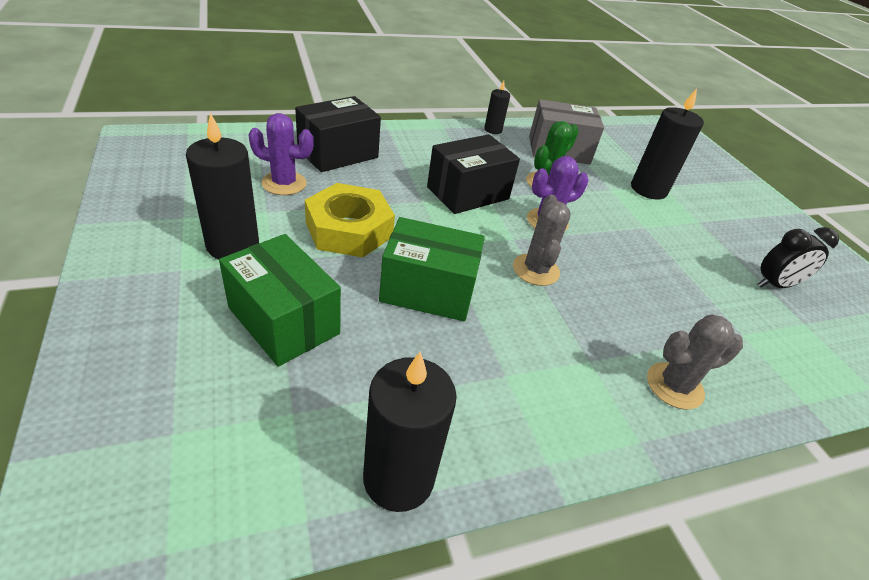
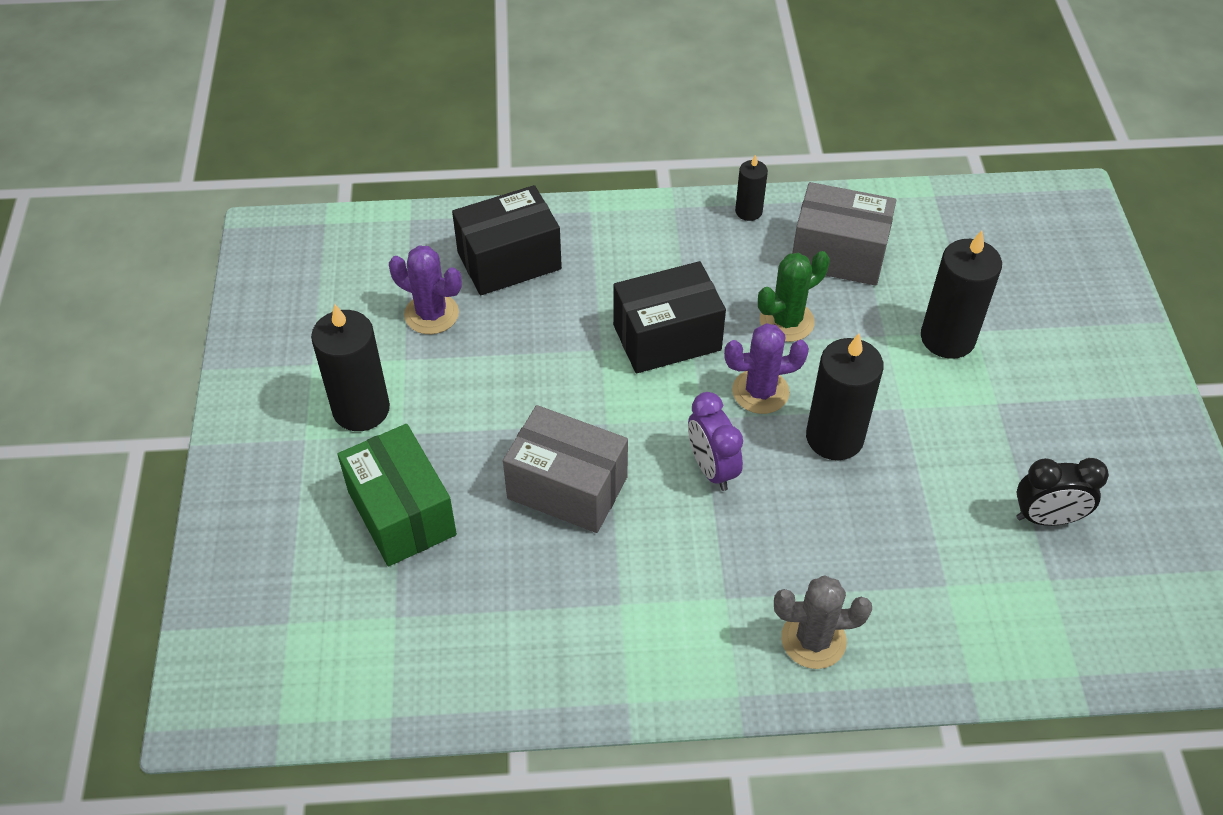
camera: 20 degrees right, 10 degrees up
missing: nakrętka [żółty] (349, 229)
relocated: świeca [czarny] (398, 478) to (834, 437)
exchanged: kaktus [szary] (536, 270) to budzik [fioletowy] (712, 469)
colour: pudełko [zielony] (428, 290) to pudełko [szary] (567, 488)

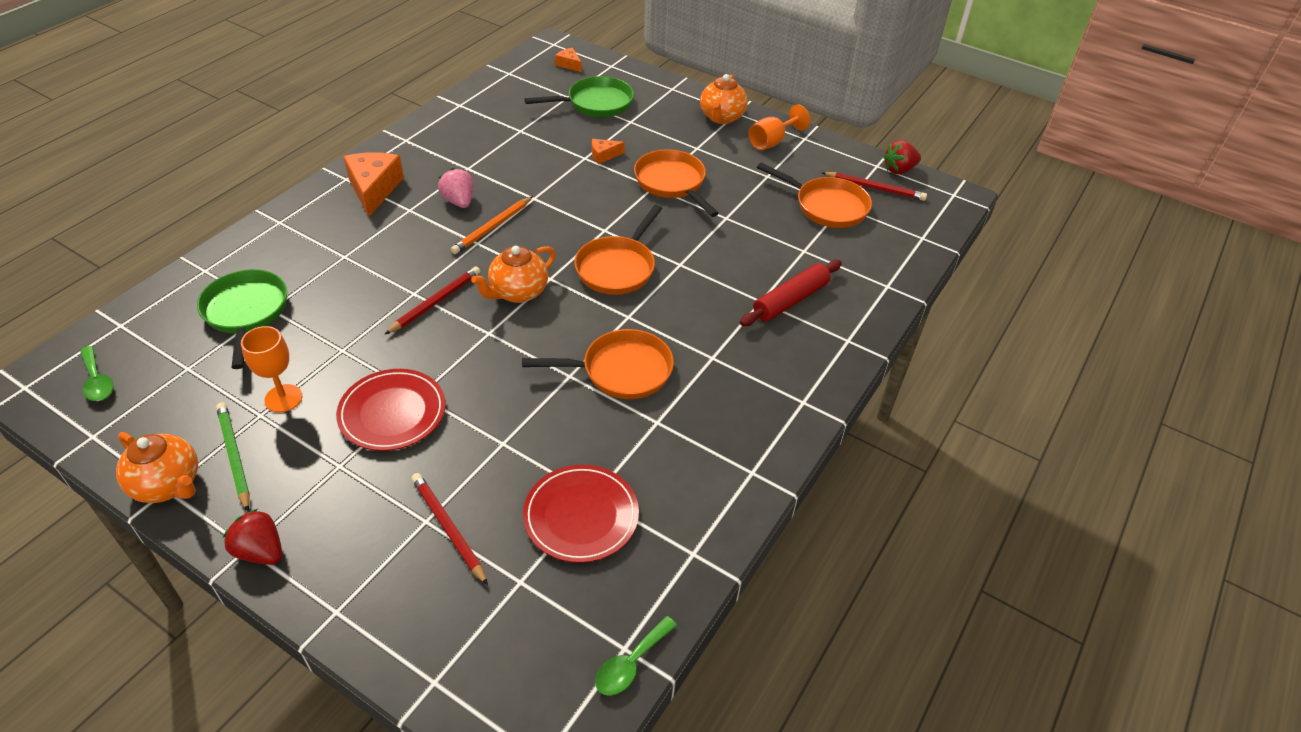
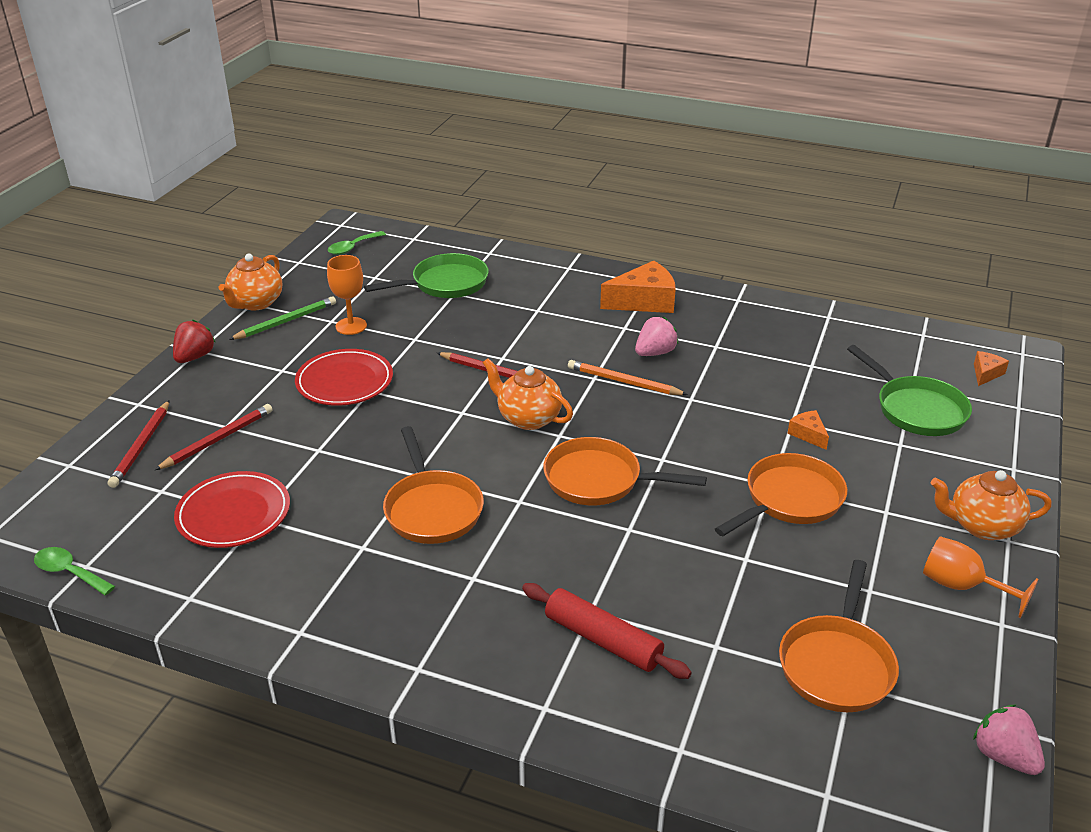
camera: 80 degrees right, 10 degrees down
relocated: ołówek [czerwony] (874, 188) to (141, 446)
colour: truskawka [czerwony] (899, 170) to truskawka [różowy] (1003, 756)

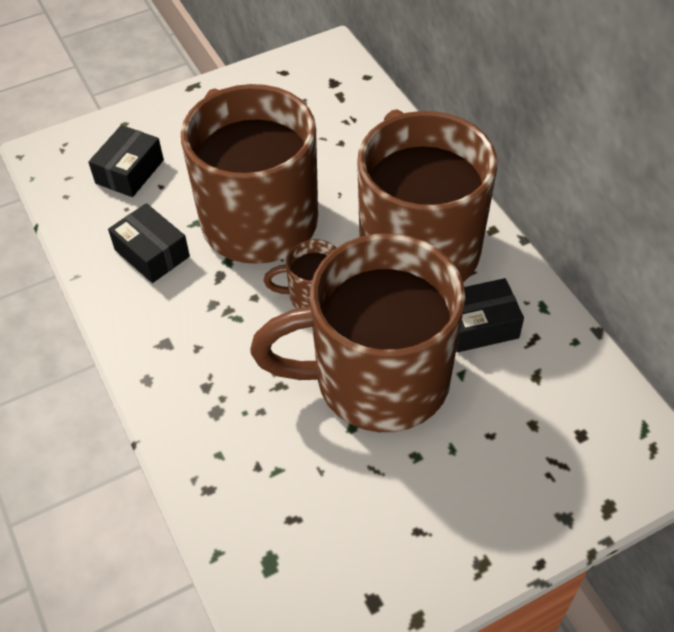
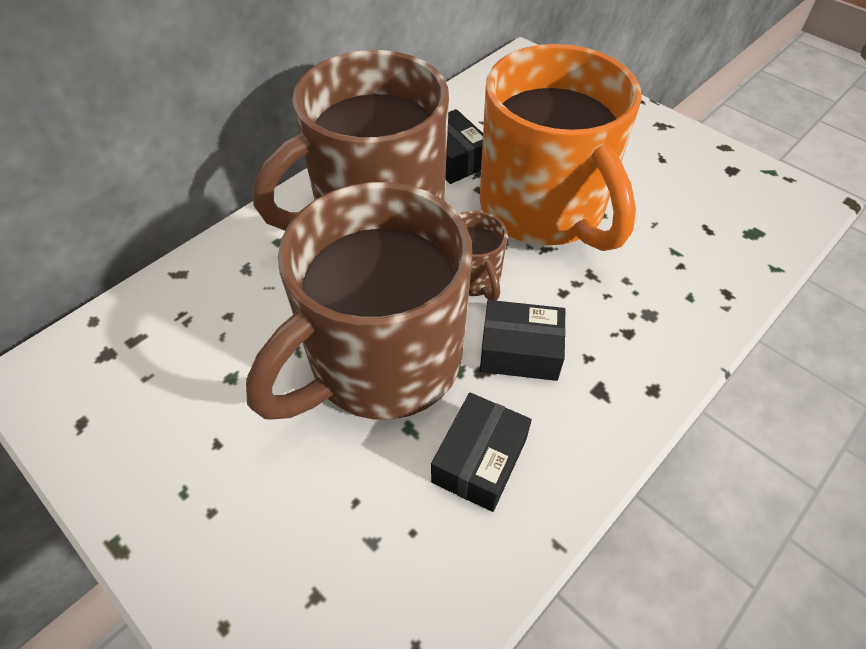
camera: 110 degrees left, 0 degrees up
relocated: pudełko [czarny] (129, 171) to (520, 351)
colour: kubek [brązowy] (377, 379) to kubek [pomarańczowy] (544, 209)

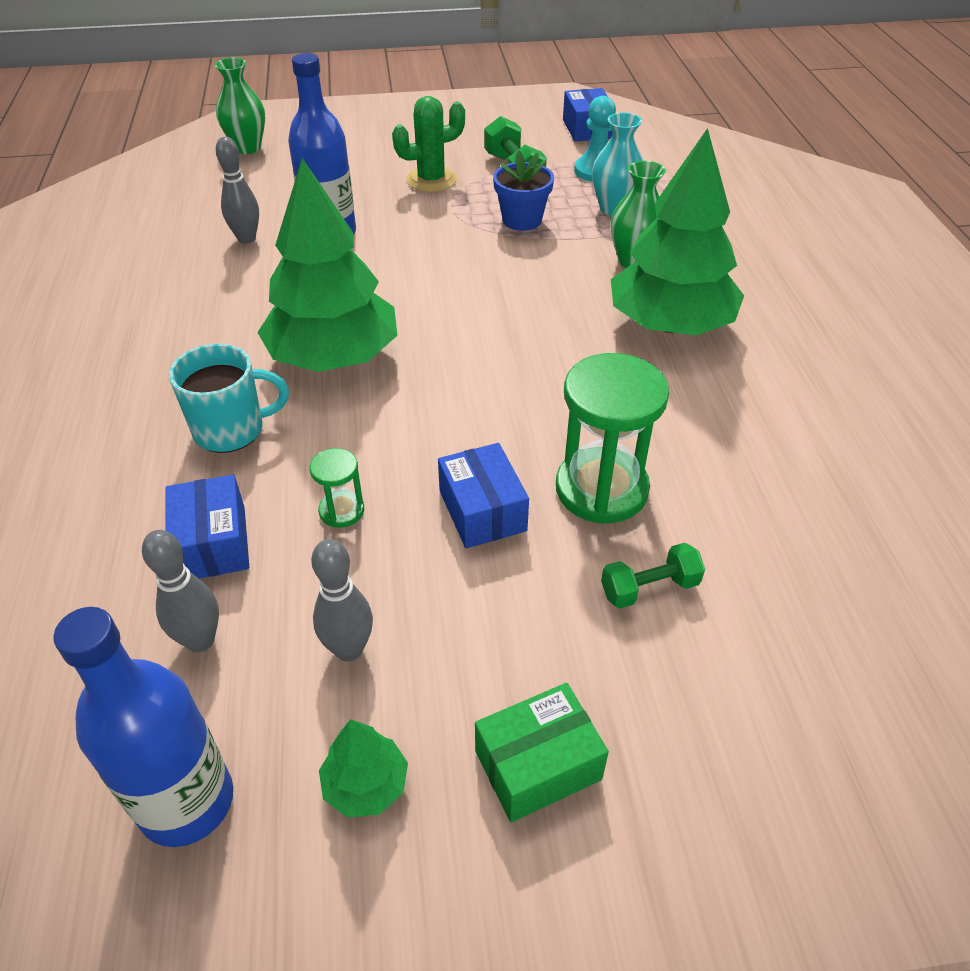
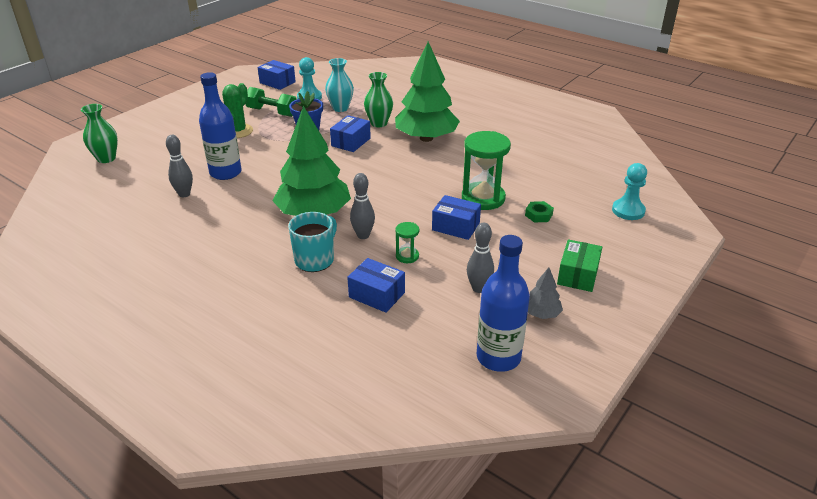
camera: 45 degrees left, 10 degrees down
appeared: pudełko [niebieski] (351, 142); pionek [turkusowy] (628, 211)
relocated: kręgiel [szary] (200, 640) to (363, 235)
exchanged: hantel [zielony] (649, 588) to nakrętka [zielony] (538, 215)
colour: drzewko [zielony] (366, 784) to drzewko [szary] (541, 313)

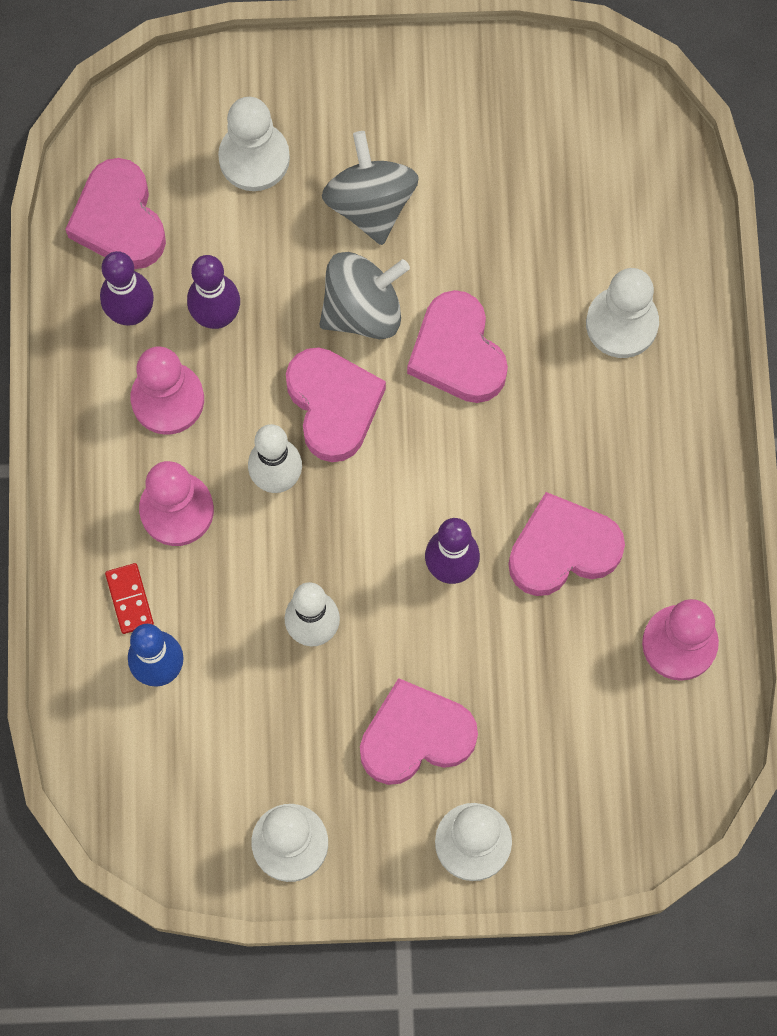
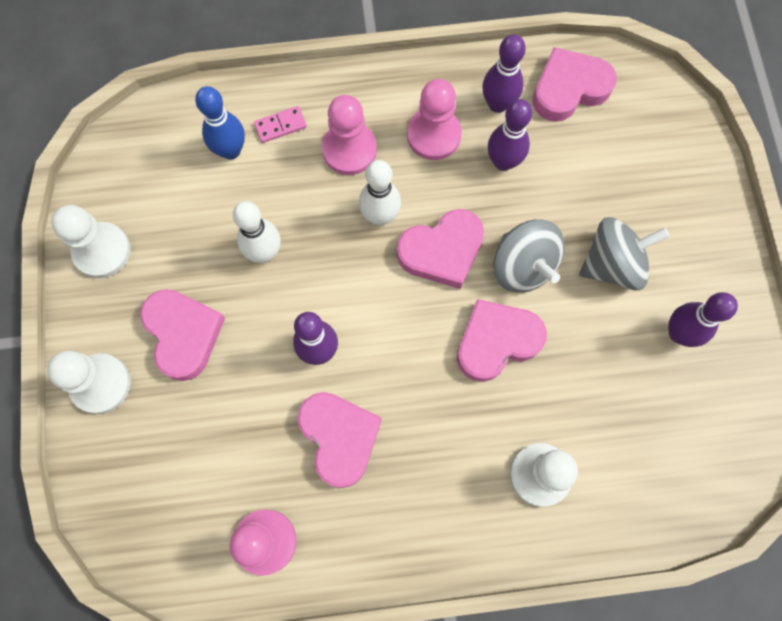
camera: 85 degrees right, 0 degrees up
missing: pionek [biały] (254, 158)
appeared: kręgiel [fioletowy] (678, 333)
colour: kostka domina [czerwony] (129, 599) to kostka domina [różowy] (280, 125)

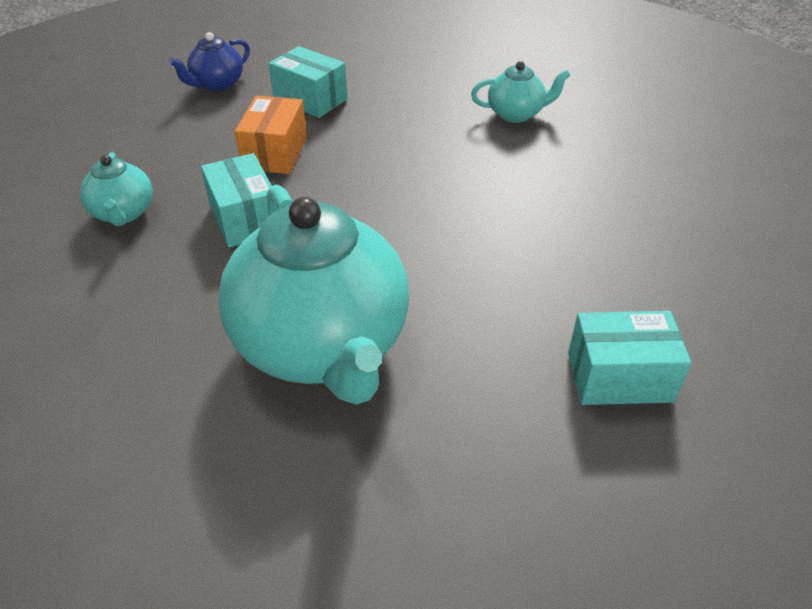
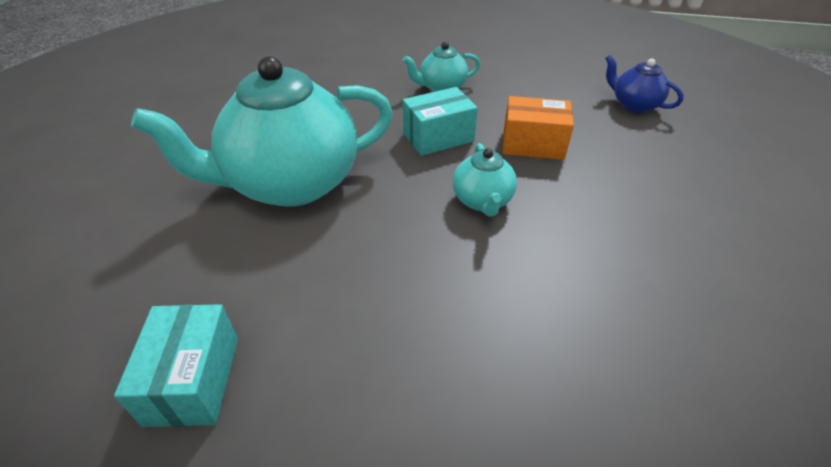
camera: 90 degrees right, 0 degrees up
missing: pudełko [turkusowy] (310, 99)
relocated: imbryk [turkusowy] (516, 114) to (482, 201)

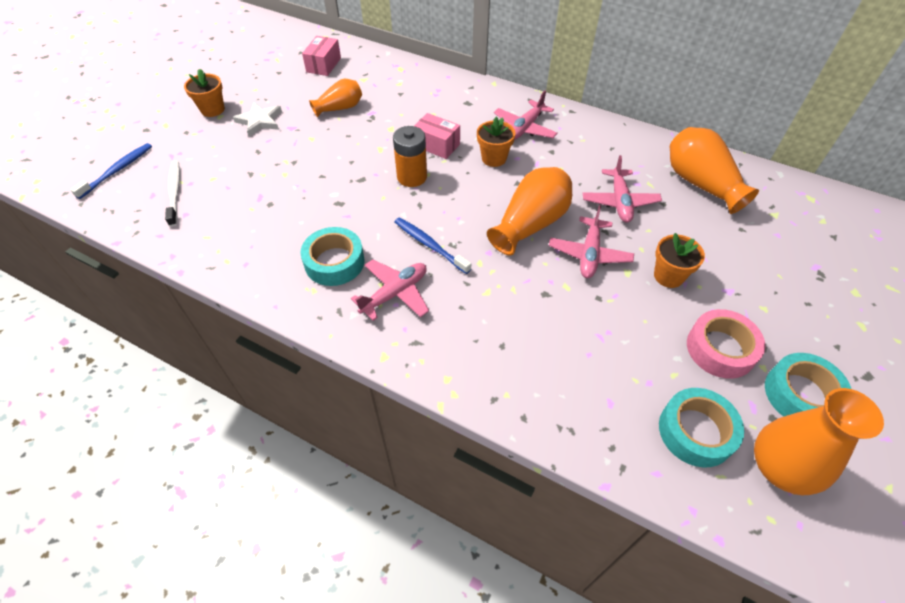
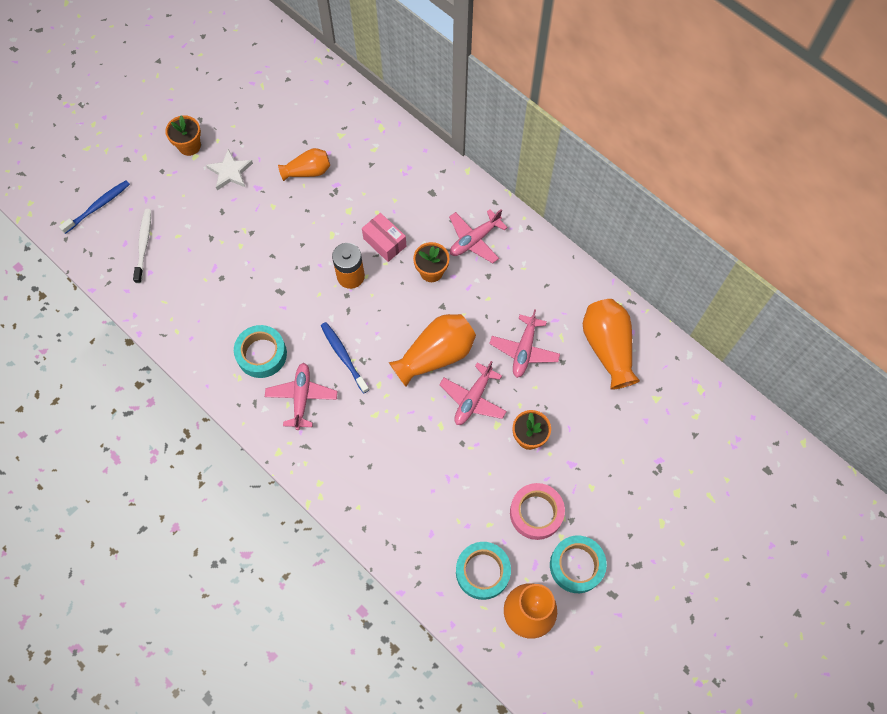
camera: 15 degrees right, 15 degrees up
missing: pudełko [różowy] (323, 65)
spun: samolot [różowy] (395, 294) = (302, 397) 60 degrees counterclockwise

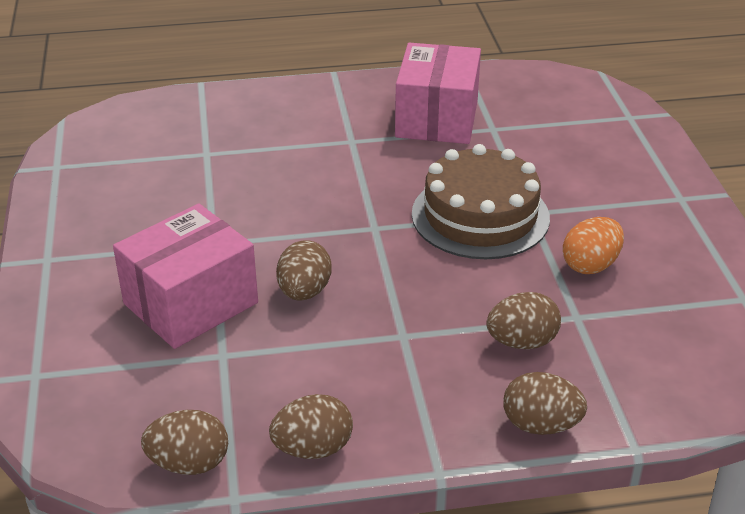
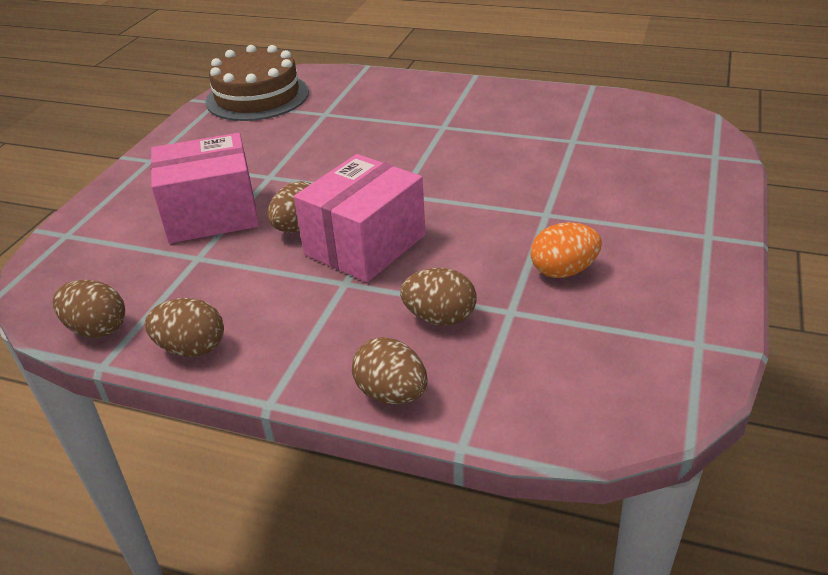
camera: 30 degrees right, 0 degrees up
relocated: tort [brązowy] (480, 216) to (257, 96); pudełko [różowy] (437, 119) to (365, 244)

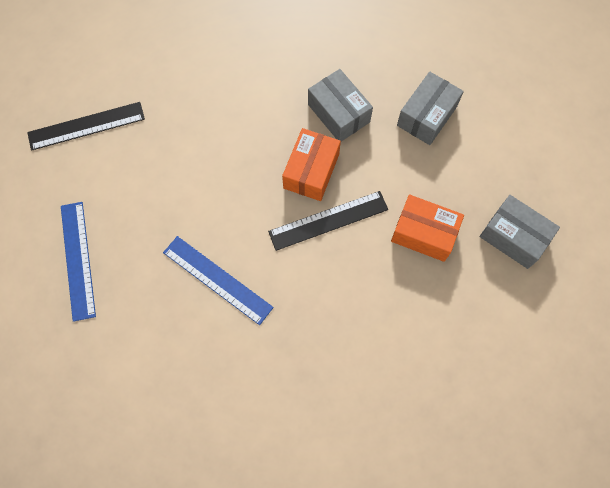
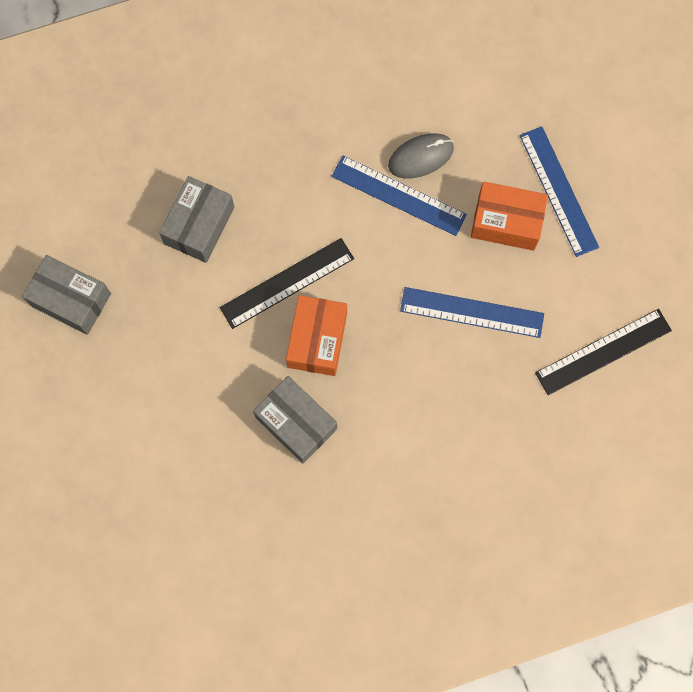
camera: 170 degrees right, 5 degrees up
appeared: myszka [szary] (420, 157); linijka [niebieski] (472, 312)
relocated: pudełko [szary] (427, 116) to (199, 225); pudełko [pomarańczowy] (424, 233) to (506, 222)

